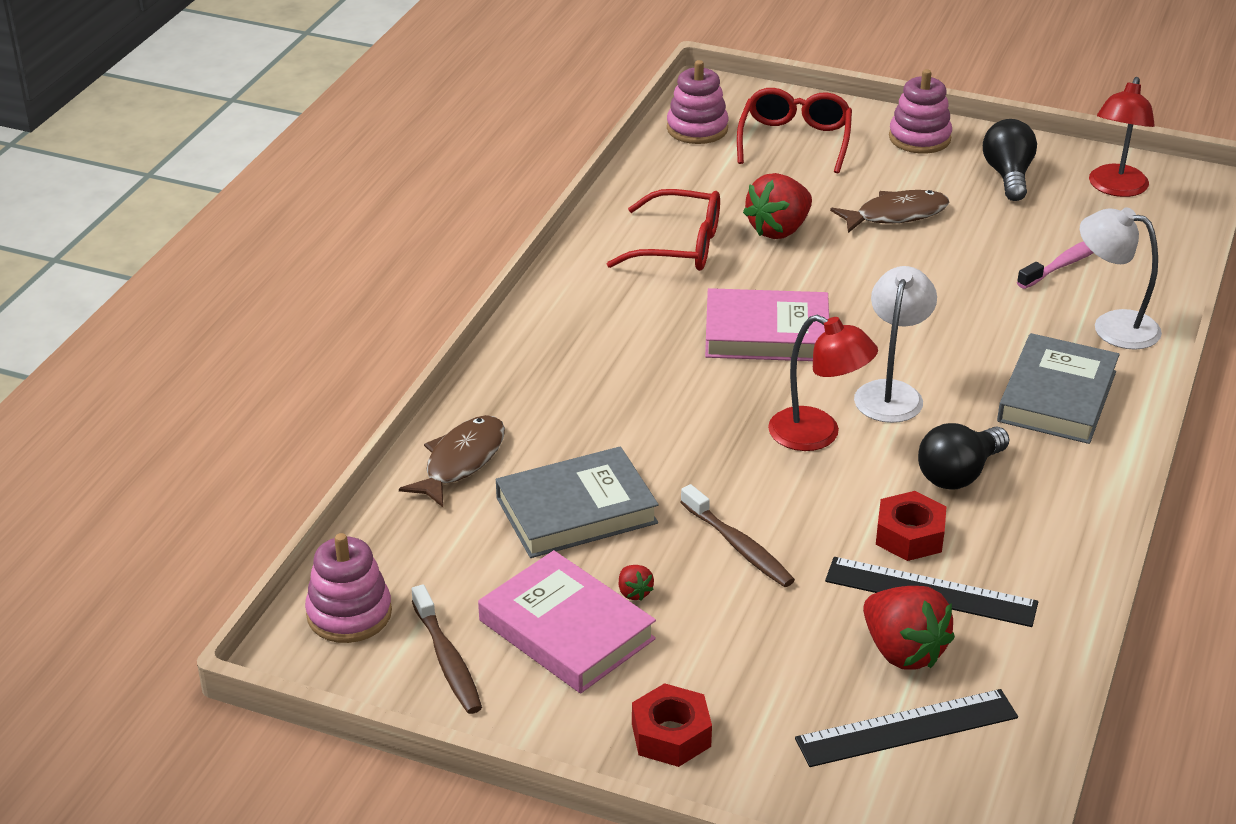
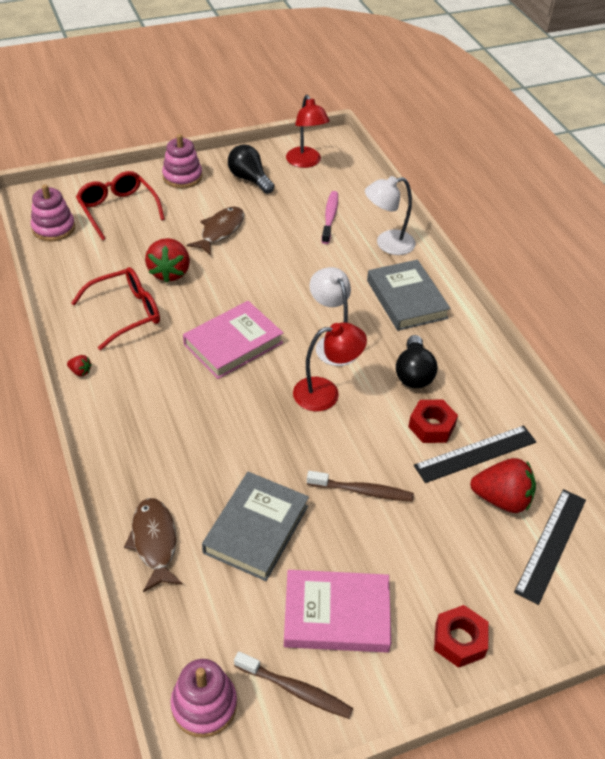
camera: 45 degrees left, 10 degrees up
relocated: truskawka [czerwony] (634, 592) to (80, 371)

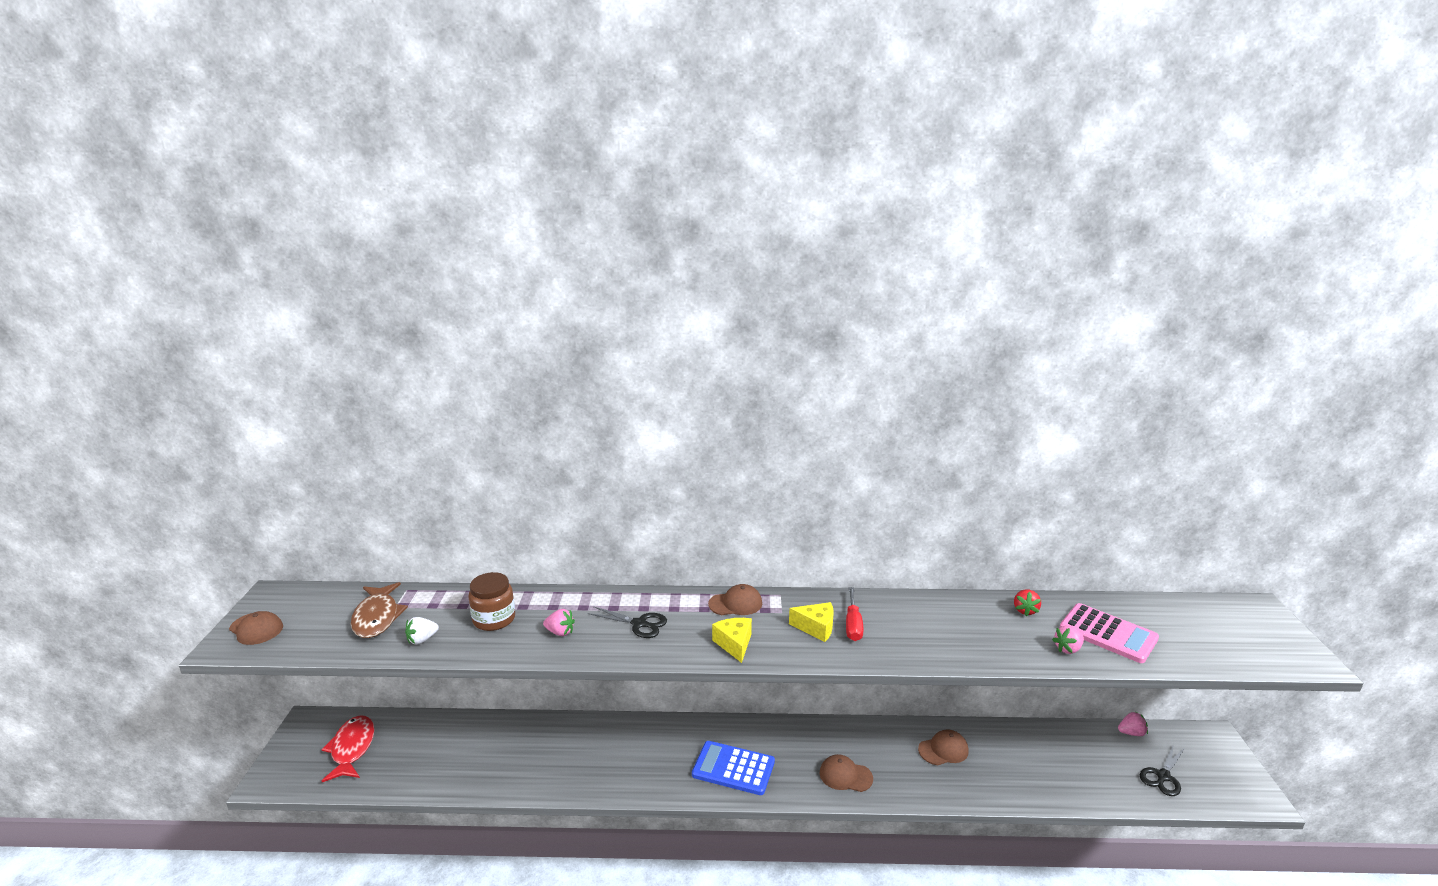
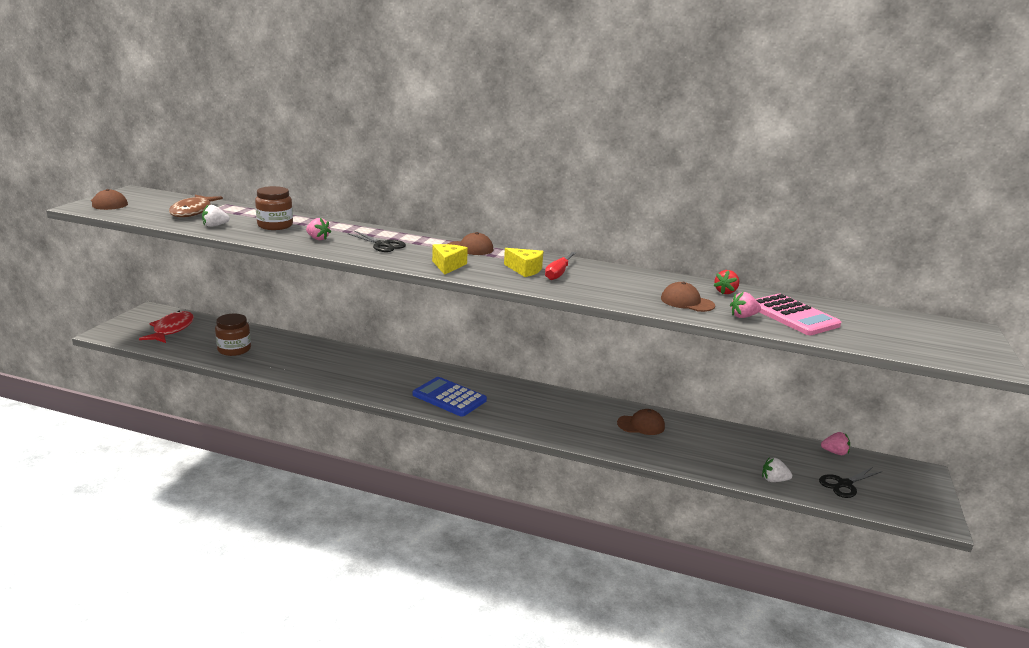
camera: 15 degrees right, 0 degrees up
appeared: słoik [brązowy] (234, 349); truskawka [biały] (774, 480)
relocated: czapka [brązowy] (845, 775) to (687, 302)

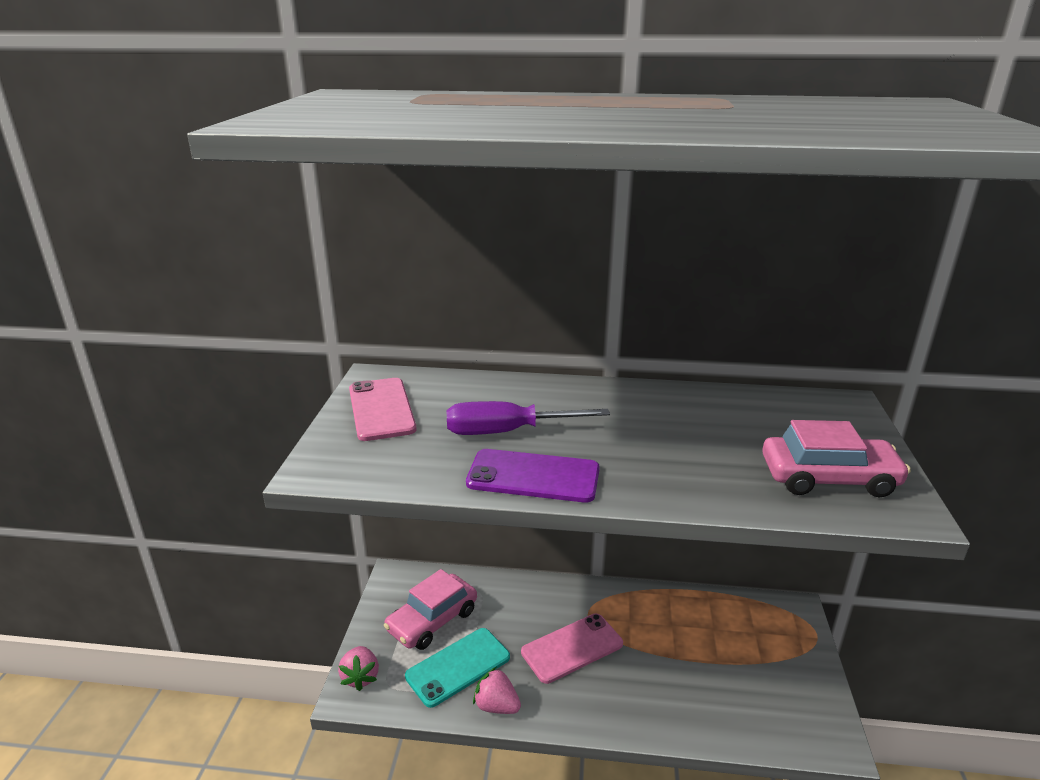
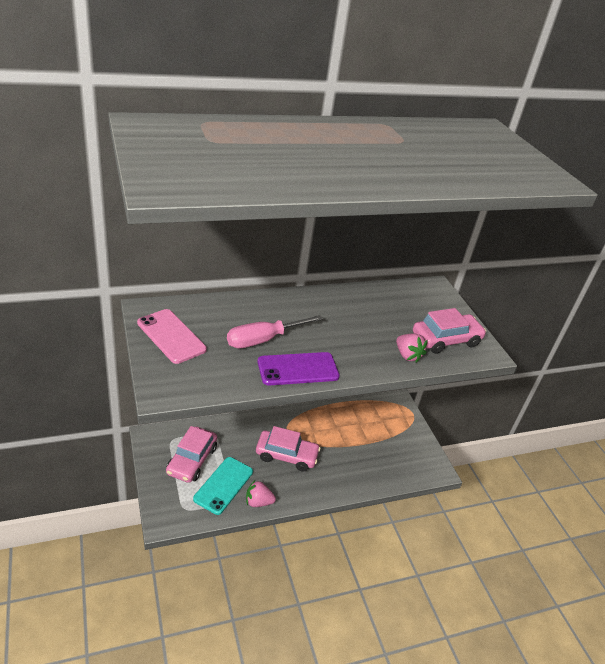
camera: 30 degrees left, 10 degrees up
relocated: truskawka [różowy] (360, 677) to (407, 355)
exchanged: telefon [różowy] (572, 648) to samochód [różowy] (286, 455)
colour: śrubokręt [fioletowy] (506, 432) to śrubokręt [różowy] (263, 340)

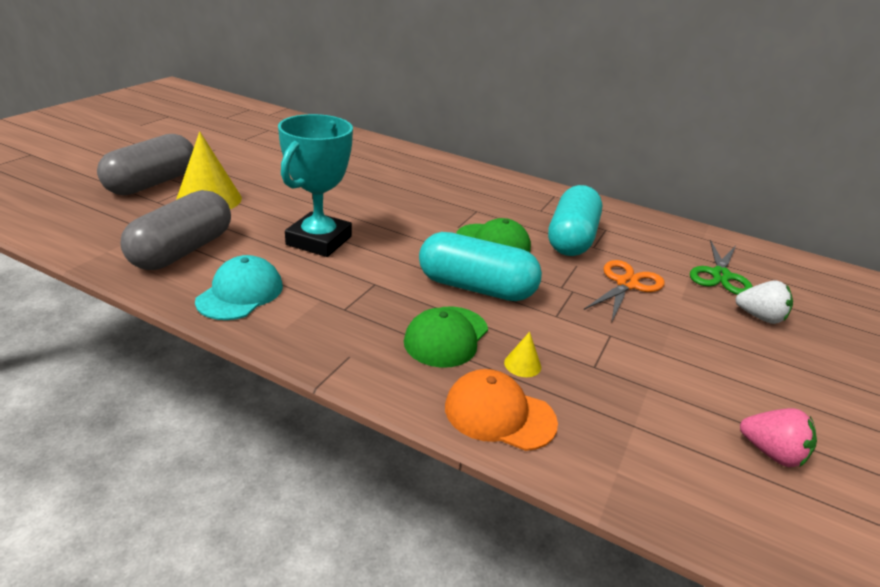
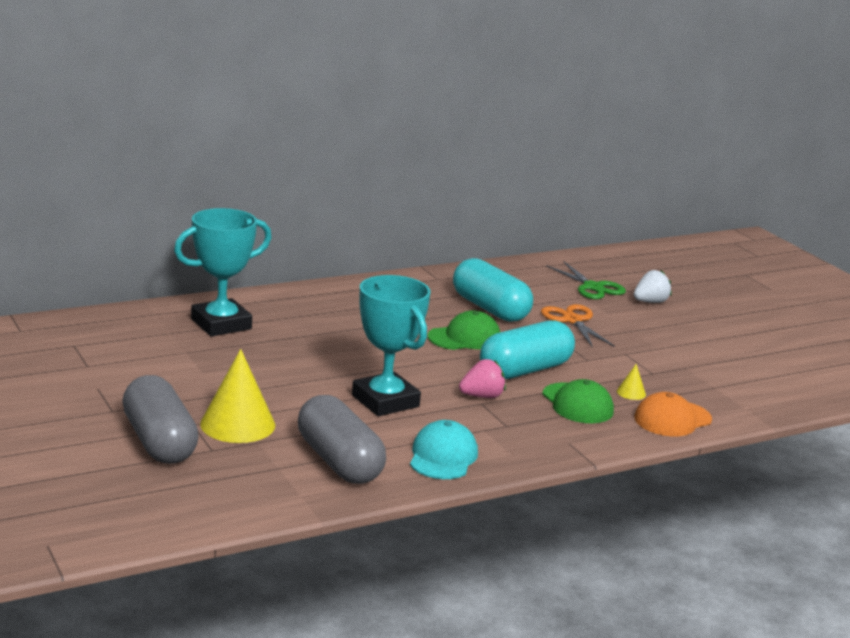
camera: 55 degrees left, 10 degrees down
appeared: puchar [turkusowy] (221, 324)
relocated: truskawka [różowy] (771, 453) to (482, 396)
spun: czapka [turkusowy] (240, 293) = (443, 456) 45 degrees clockwise

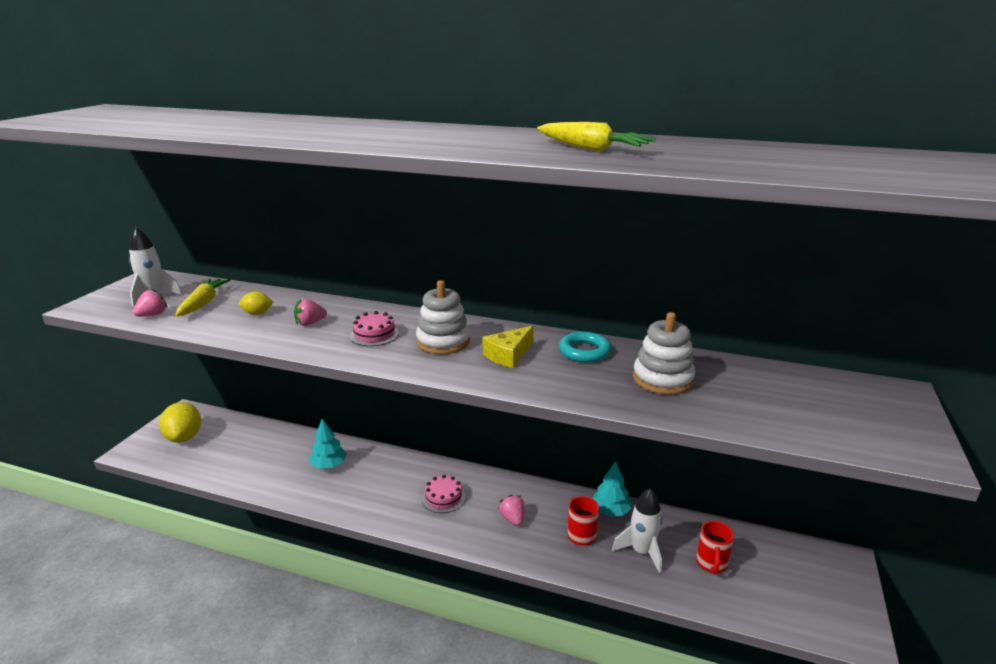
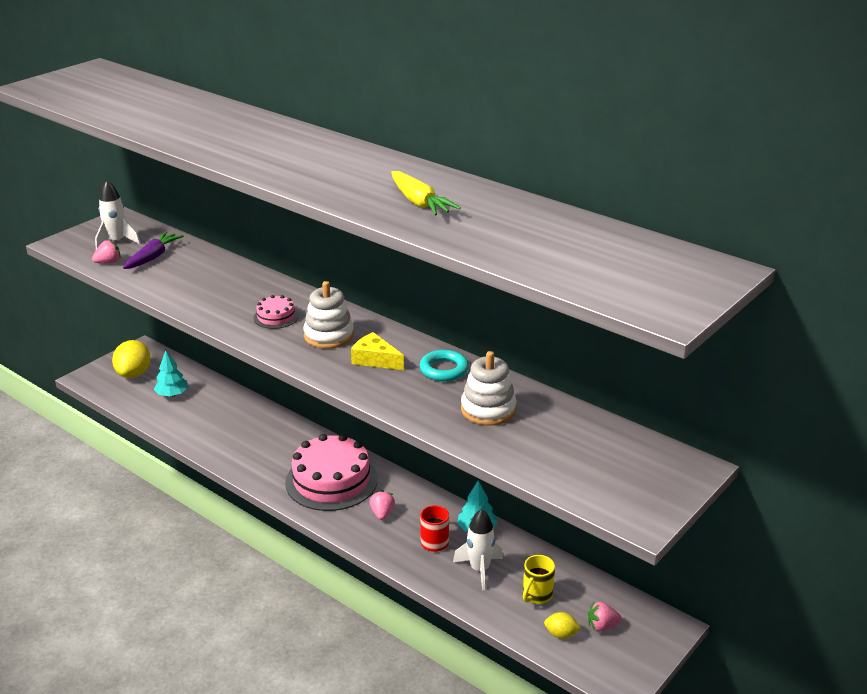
camera: 20 degrees right, 5 degrees up
relocated: drzewko [turkusowy] (329, 465) to (172, 394); cytryna [żółty] (257, 313) to (561, 634); truskawka [różowy] (310, 323) to (602, 626)
colour: marchewka [żółty] (203, 303) to marchewka [fioletowy] (153, 257); kubek [czerwony] (711, 564) to kubek [żółty] (536, 595)
spun: ser [żółty] (508, 355) = (375, 359) 60 degrees clockwise
size: tort [różowy] (443, 498) = (331, 480) x2.18

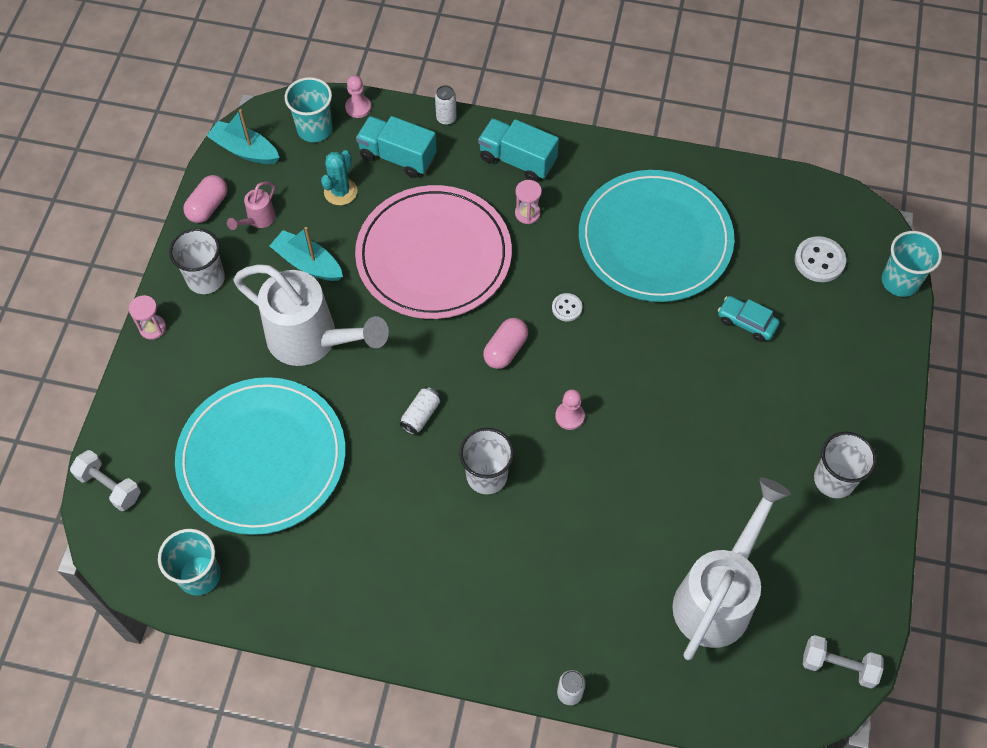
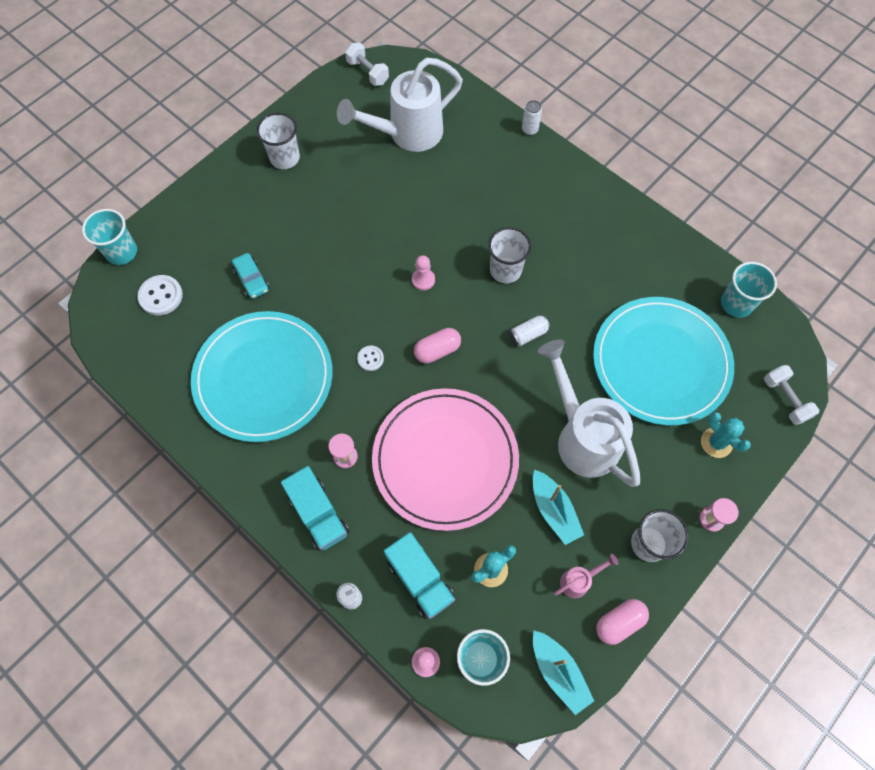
camera: 150 degrees left, 5 degrees up
appeared: kaktus [turkusowy] (716, 442)

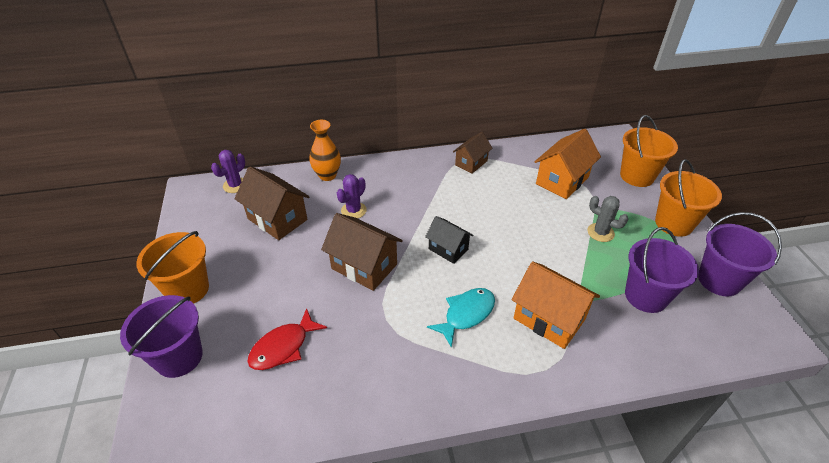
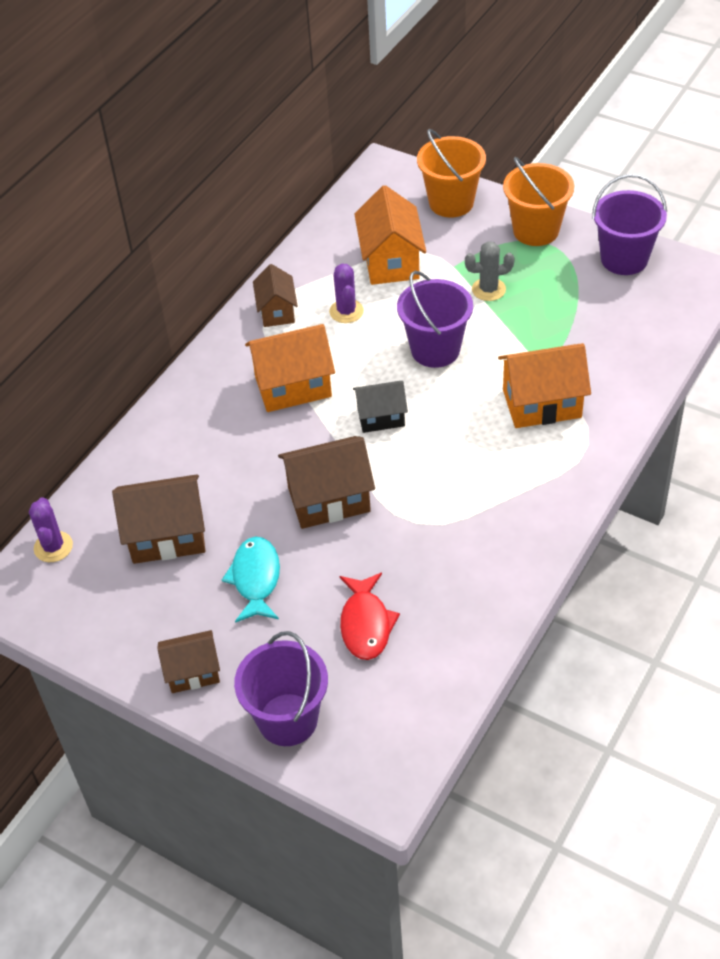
camera: 45 degrees left, 5 degrees up
missing: wazon [pomarańczowy] (327, 175)
appeared: domek [pomarańczowy] (293, 386)
relocated: ryba [turkusowy] (466, 314) to (255, 579); kaktus [fioletowy] (353, 210) to (346, 311); wiadro [fioletowy] (646, 296) to (435, 350)
exchanged: wiadro [pomarańczowy] (188, 289) to domek [brązowy] (193, 672)

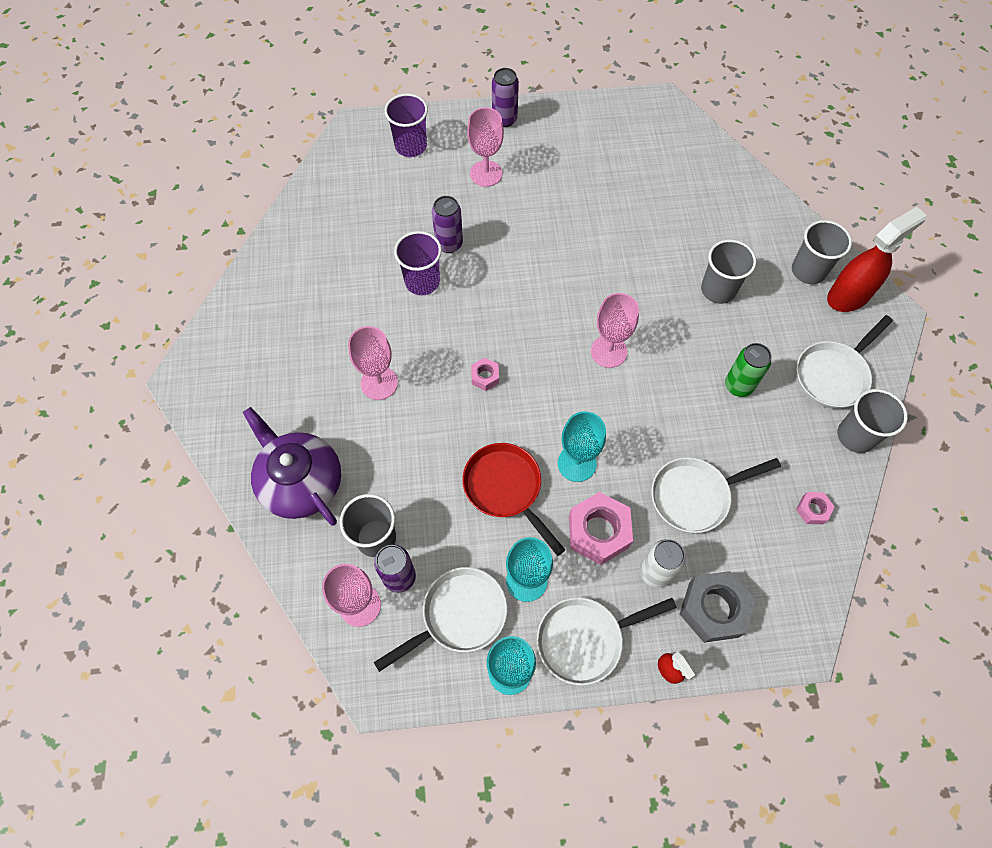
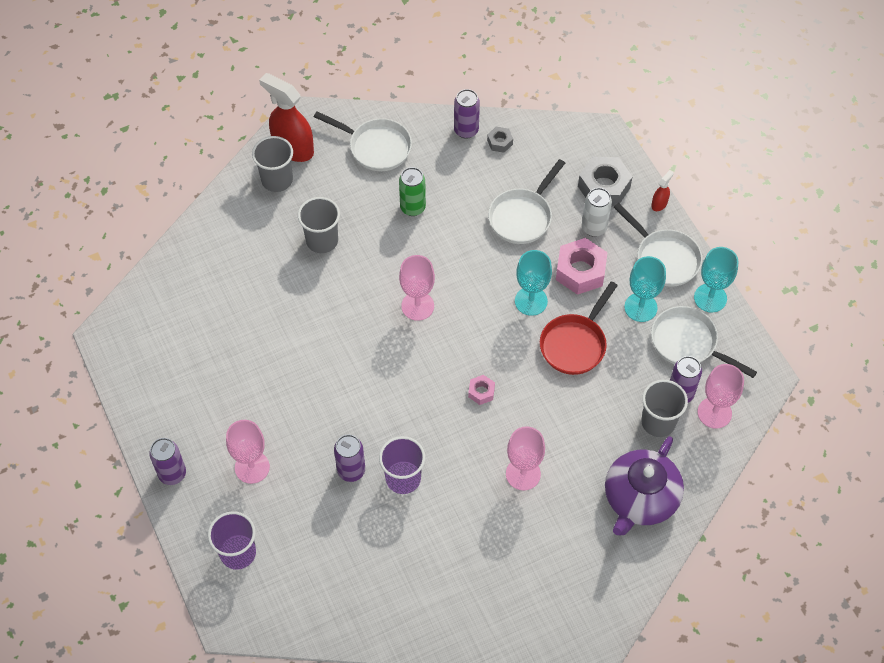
camera: 110 degrees left, 5 degrees down
missing: szklanka [szary] (855, 436)
appeared: puszka [fioletowy] (466, 130)
colour: nakrętka [różowy] (812, 510) to nakrętka [szary] (500, 142)
spun: patelnia [biały] (694, 496) = (522, 216) 75 degrees clockwise

